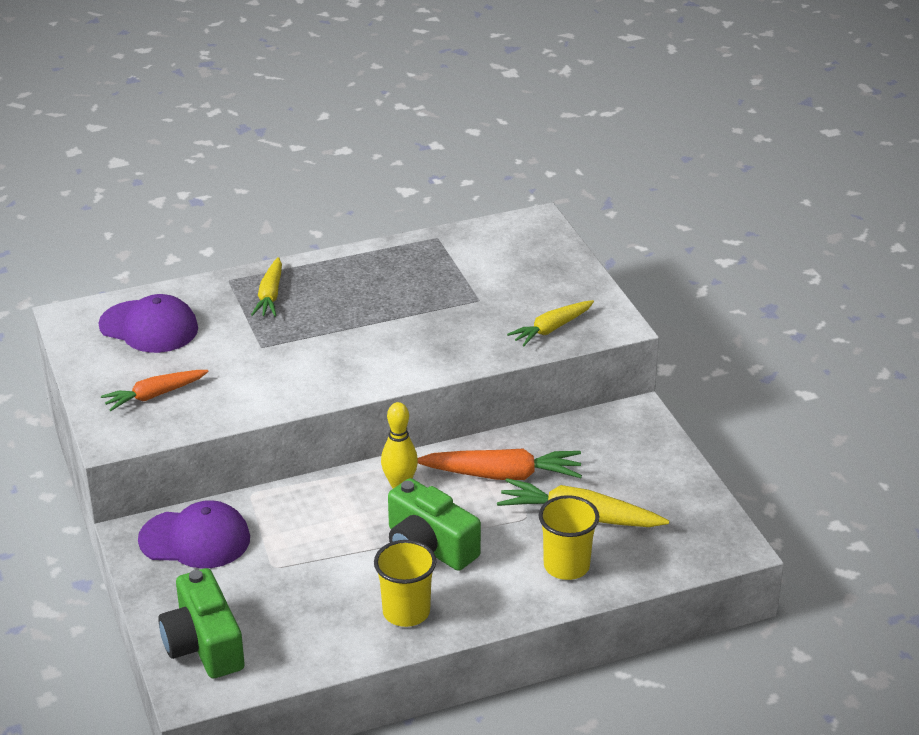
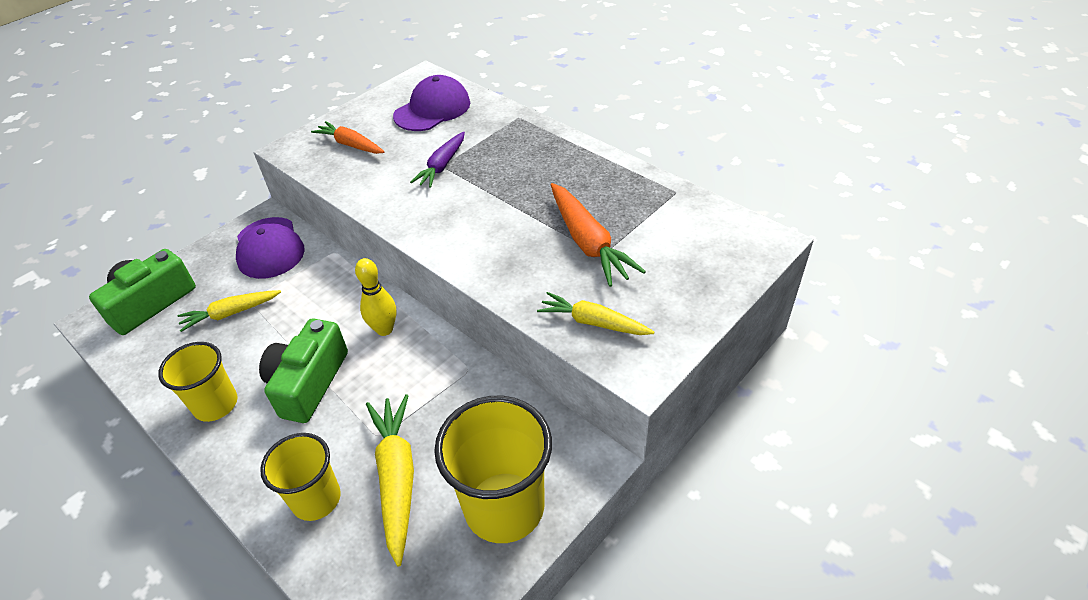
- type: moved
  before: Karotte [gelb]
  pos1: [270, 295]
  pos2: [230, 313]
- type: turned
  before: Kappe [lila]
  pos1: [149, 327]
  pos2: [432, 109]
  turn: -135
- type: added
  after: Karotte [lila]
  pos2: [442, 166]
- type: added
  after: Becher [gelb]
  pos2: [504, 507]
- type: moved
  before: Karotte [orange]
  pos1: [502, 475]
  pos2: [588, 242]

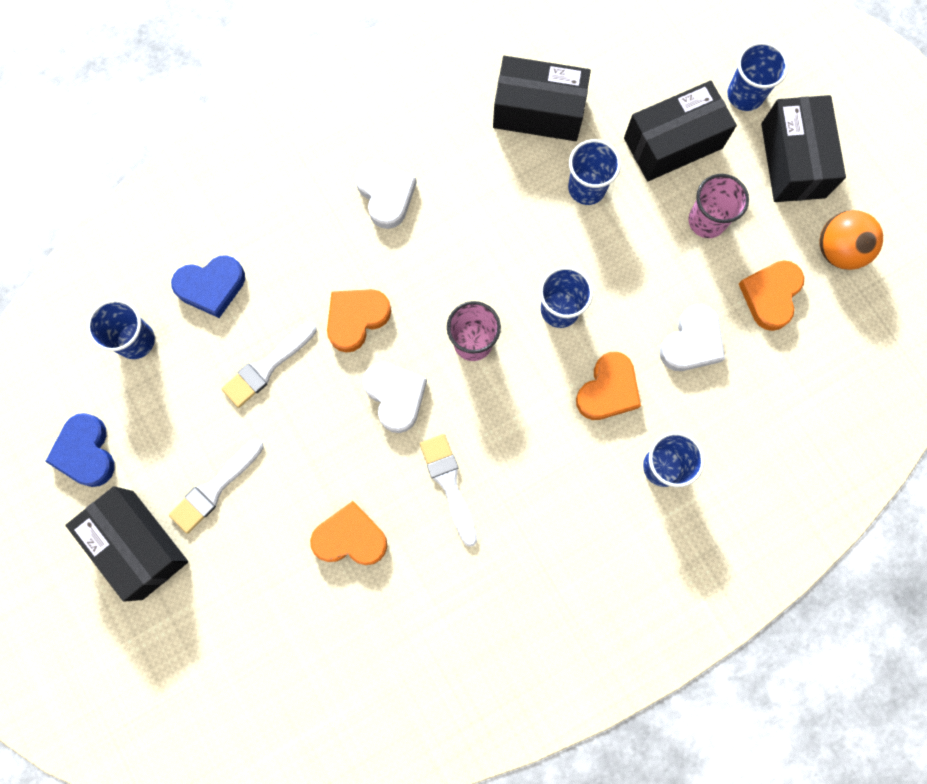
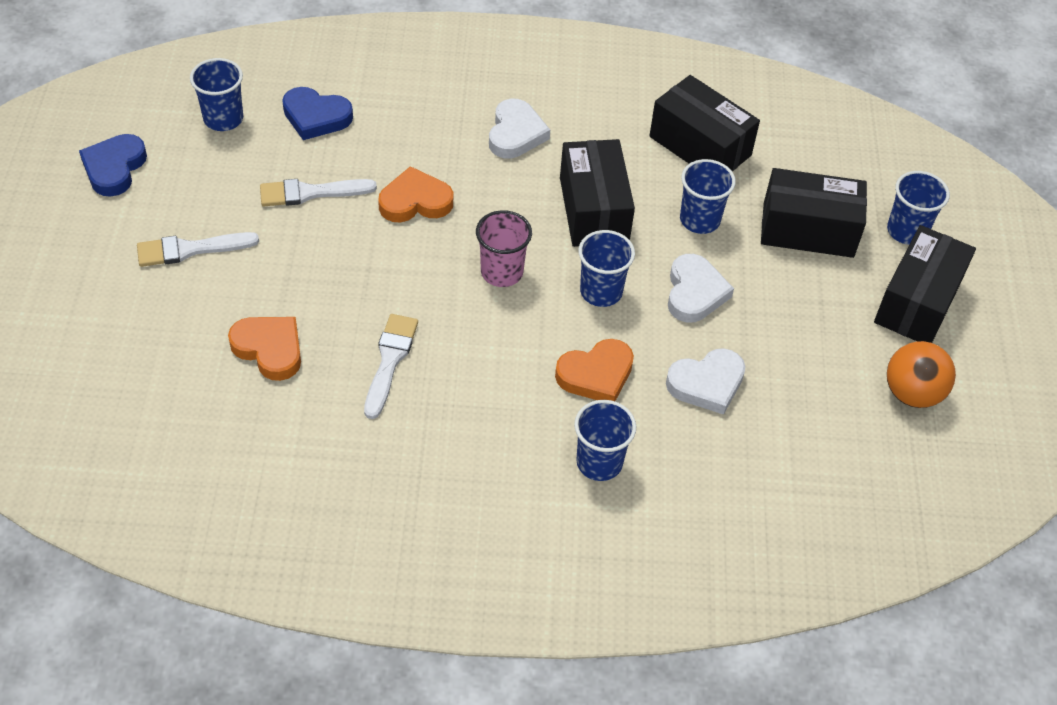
- type: moved
  before: Schachtel [schwarz]
  pos1: [138, 544]
  pos2: [594, 210]
- type: moved
  before: Herz [weiß]
  pos1: [395, 396]
  pos2: [694, 292]
- type: removed
  before: Becher [rosa]
  pos1: [706, 221]
- type: removed
  before: Herz [orange]
  pos1: [770, 295]

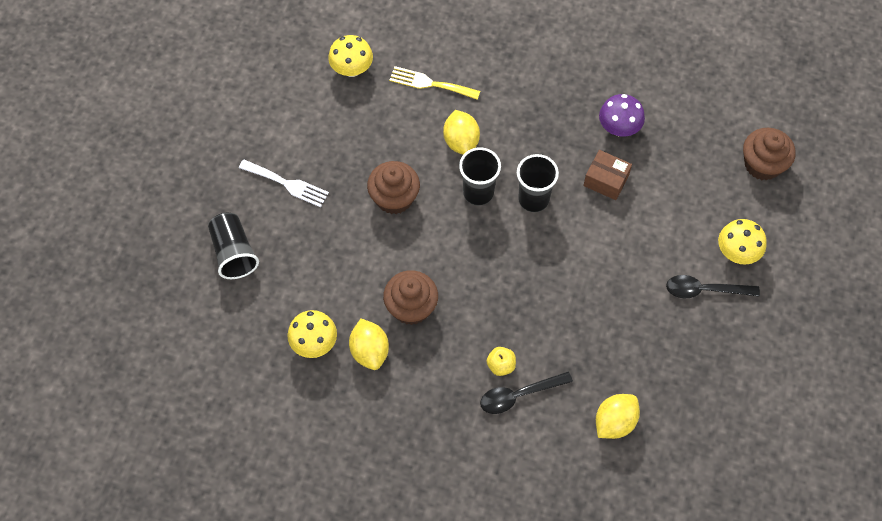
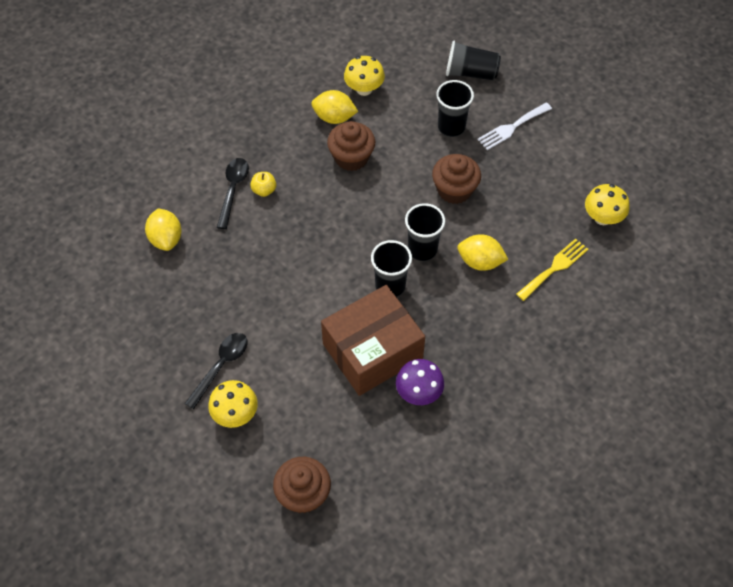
- type: resized
  before: Schachtel [braun]
  pos1: [606, 180]
  pos2: [372, 351]
  scale: 2.08
- type: added
  after: Becher [schwarz]
  pos2: [451, 127]

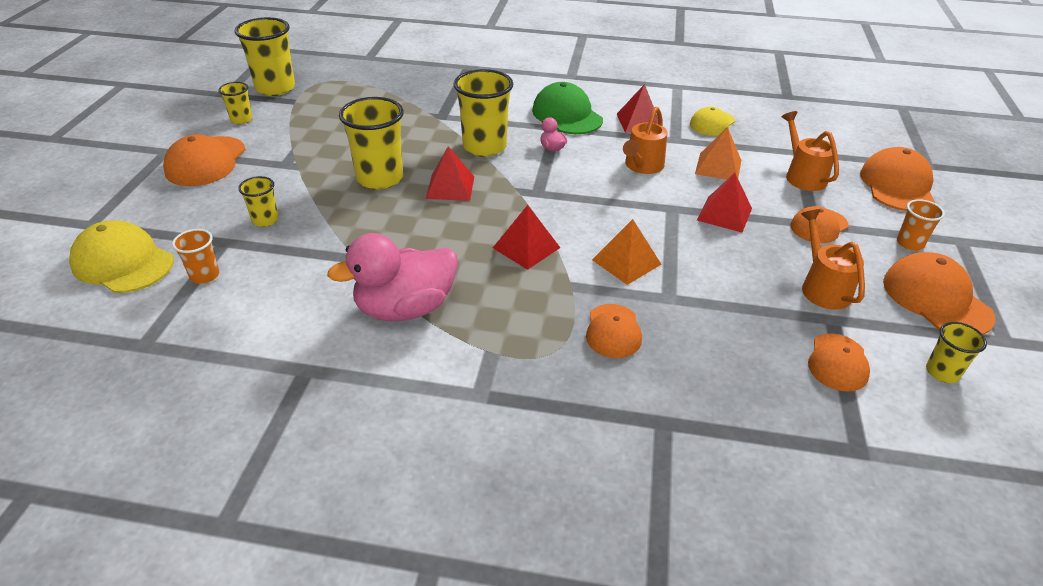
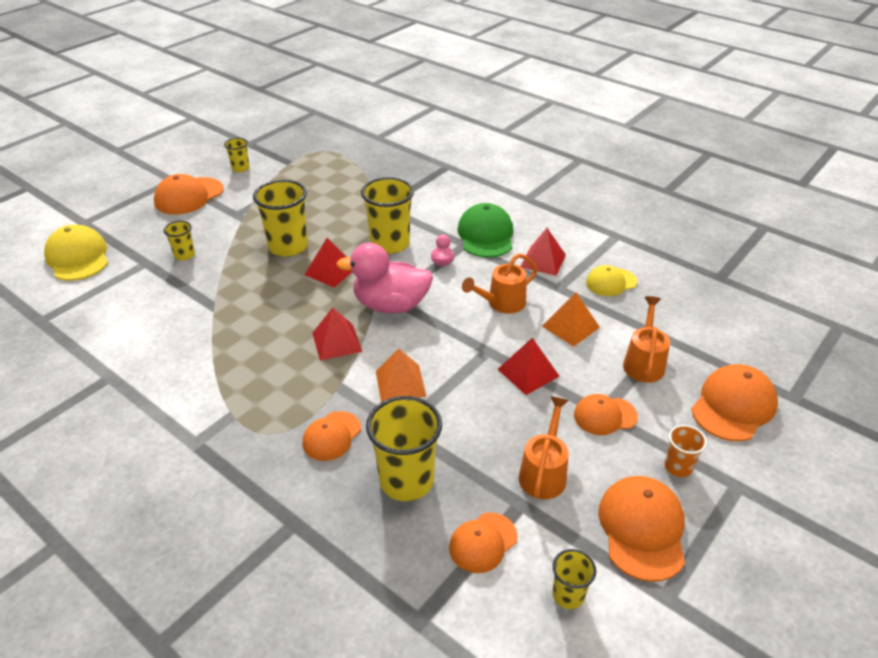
- type: moved
  before: Ente [rosa]
  pos1: [405, 308]
  pos2: [391, 305]
- type: moved
  before: Becher [gelb]
  pos1: [275, 88]
  pos2: [406, 480]
- type: removed
  before: Becher [orange]
  pos1: [204, 275]

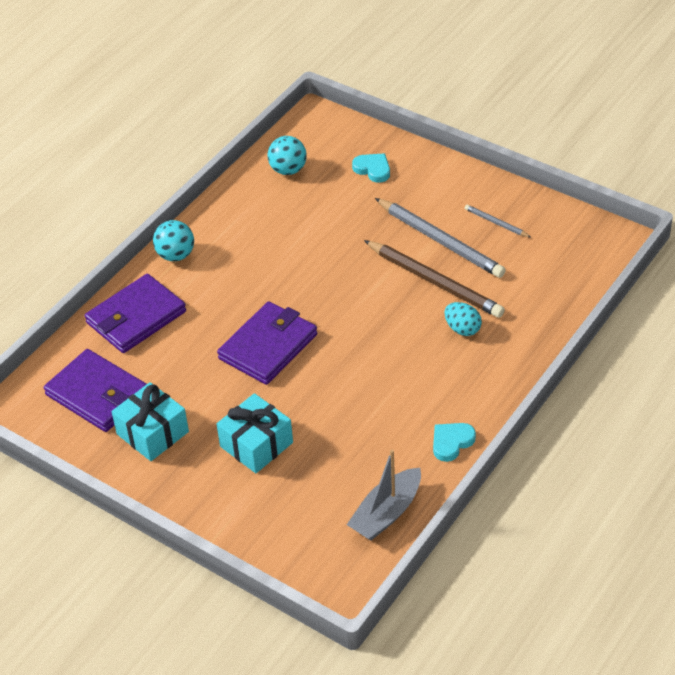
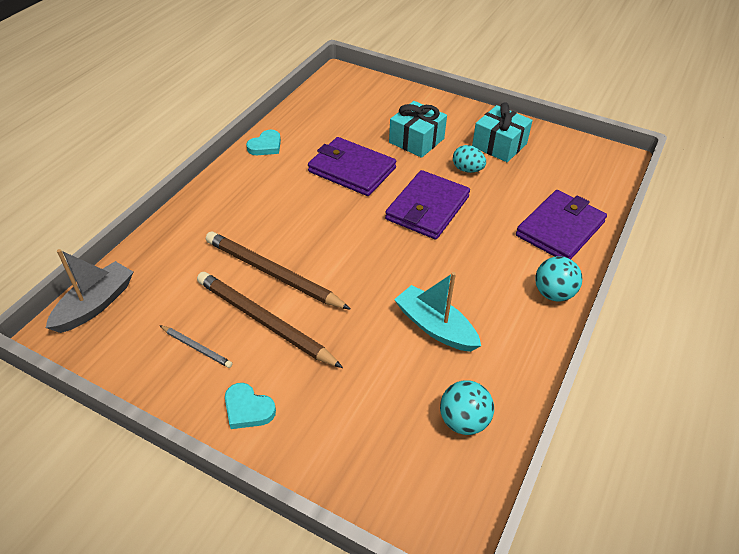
- type: moved
  before: Boot [grau]
  pos1: [386, 513]
  pos2: [95, 304]
- type: recoloured
  before: Bleistift [grau]
  after: Bleistift [braun]
  pos1: [440, 241]
  pos2: [264, 321]
- type: moved
  before: Herz [türkis]
  pos1: [373, 169]
  pos2: [248, 409]
- type: moved
  before: Geldbörse [lila]
  pos1: [97, 394]
  pos2: [351, 170]
- type: added
  after: Boot [türkis]
  pos2: [435, 327]
- type: moved
  before: Ei [türkis]
  pos1: [462, 329]
  pos2: [467, 170]

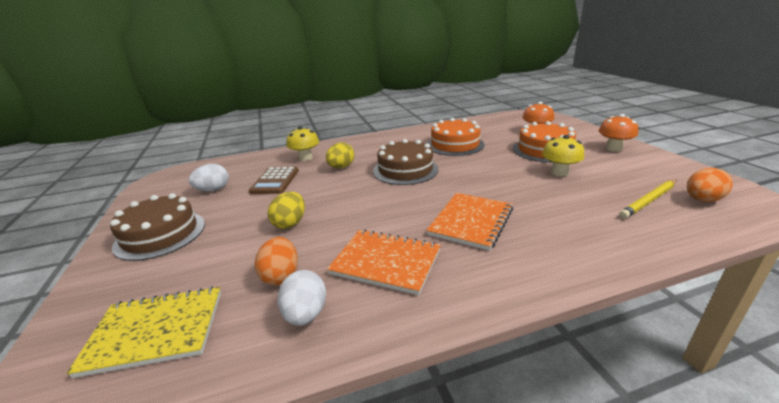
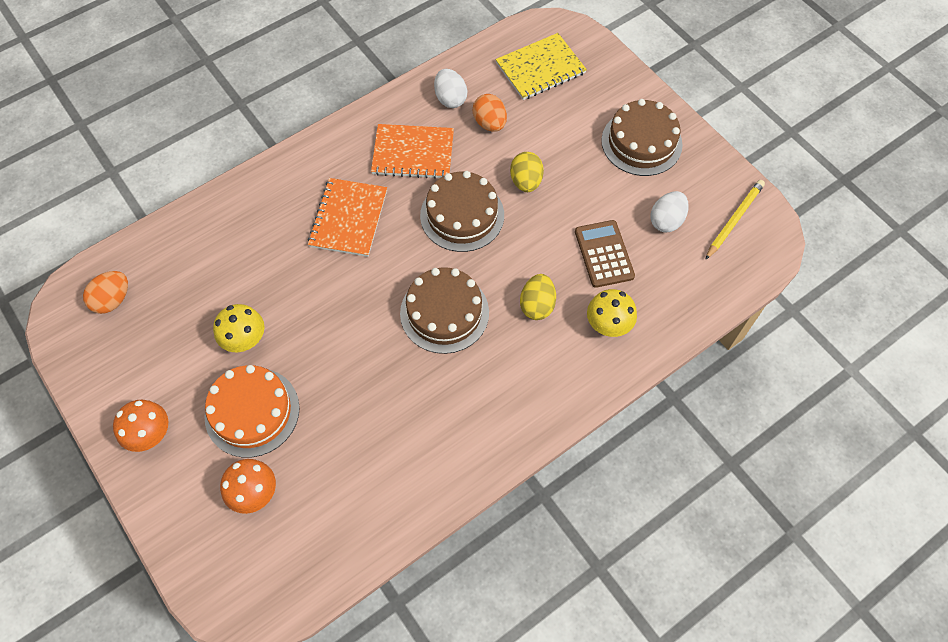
- type: added
  after: Kuchen [braun]
  pos2: [462, 215]
- type: moved
  before: Bleistift [gelb]
  pos1: [649, 200]
  pos2: [734, 220]
- type: removed
  before: Kuchen [orange]
  pos1: [455, 144]

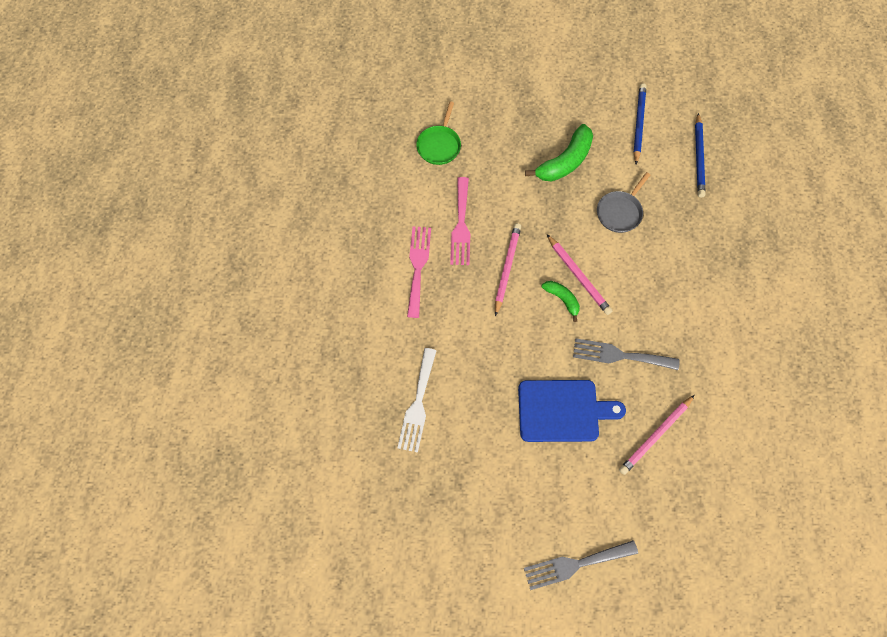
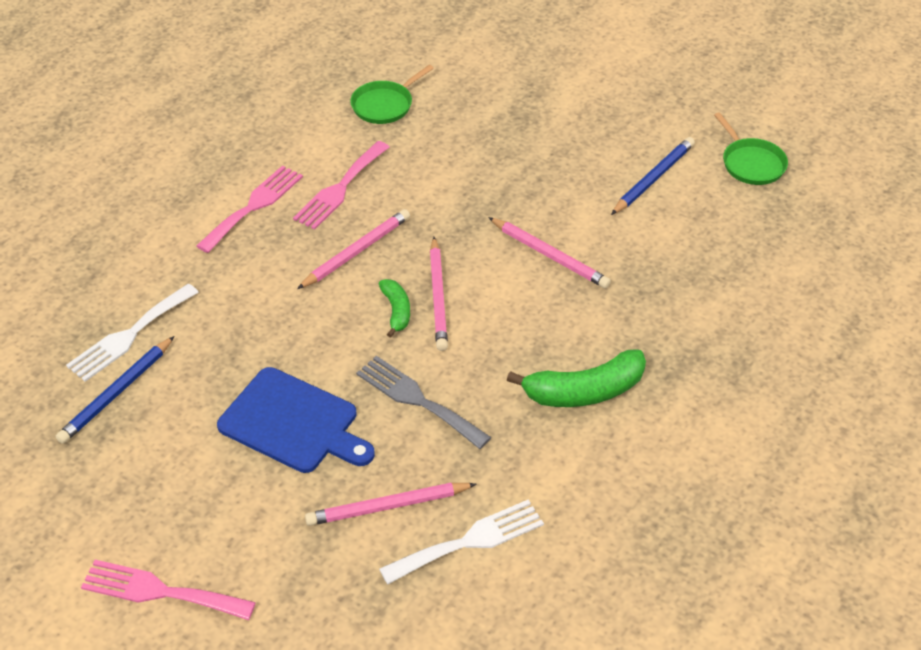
- type: moved
  before: Bleistift [blau]
  pos1: [699, 157]
  pos2: [116, 393]
- type: recoloured
  before: Gabel [grau]
  after: Gabel [rosa]
  pos1: [575, 564]
  pos2: [160, 591]
- type: added
  after: Gabel [weiß]
  pos2: [469, 541]
- type: replaced
  before: Pfanne [grau]
  after: Bleistift [rosa]
  pos1: [620, 212]
  pos2: [550, 255]
- type: moved
  before: Banane [grün]
  pos1: [565, 161]
  pos2: [584, 391]
- type: added
  after: Pfanne [grün]
  pos2: [751, 163]

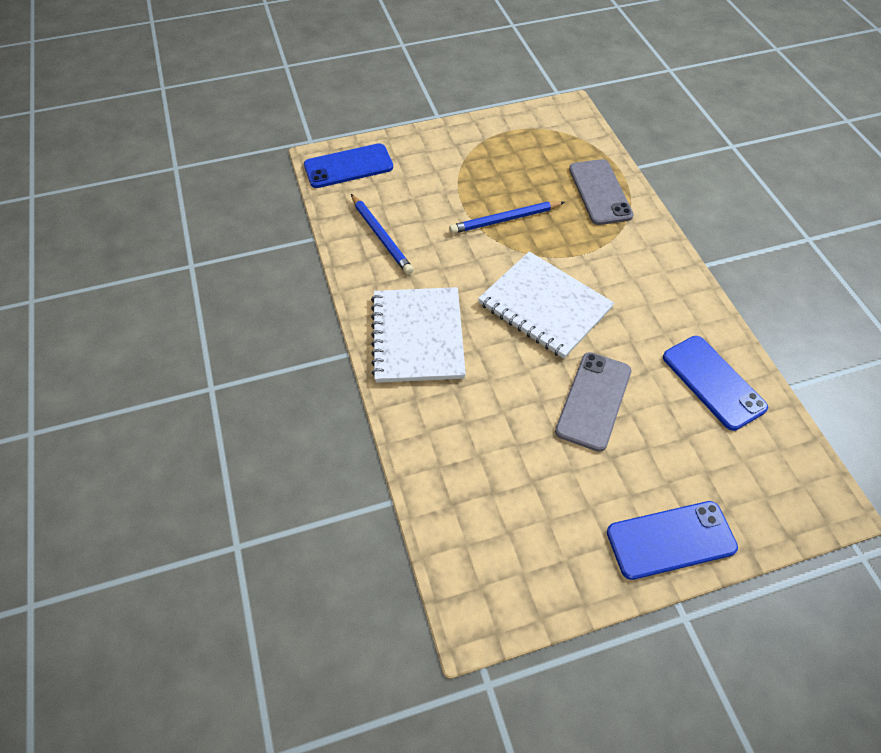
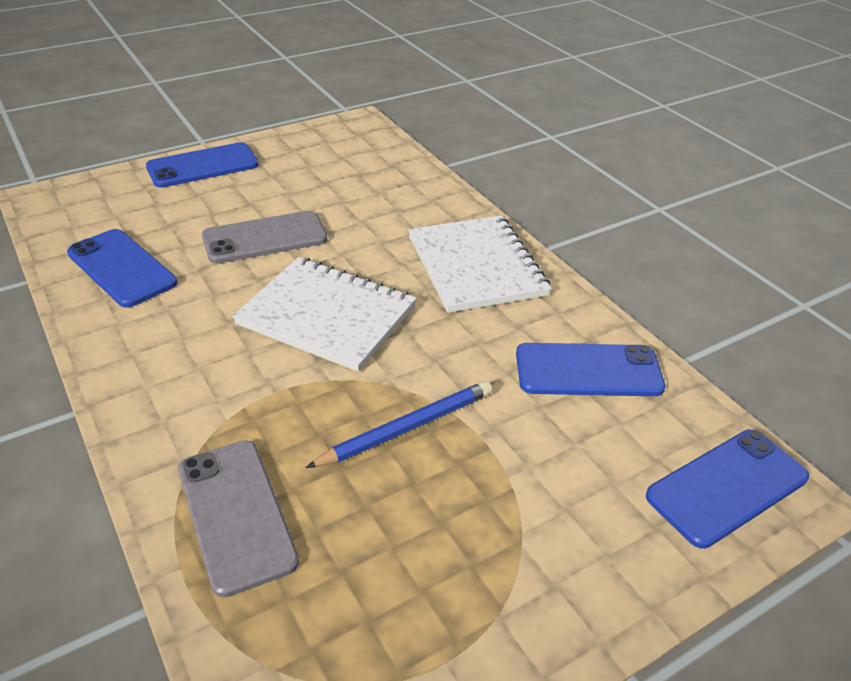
- type: turned
  before: Handy [grau]
  pos1: [594, 401]
  pos2: [265, 238]
  turn: 60
- type: replaced
  before: Bleistift [blau]
  after: Handy [blau]
  pos1: [381, 236]
  pos2: [588, 371]

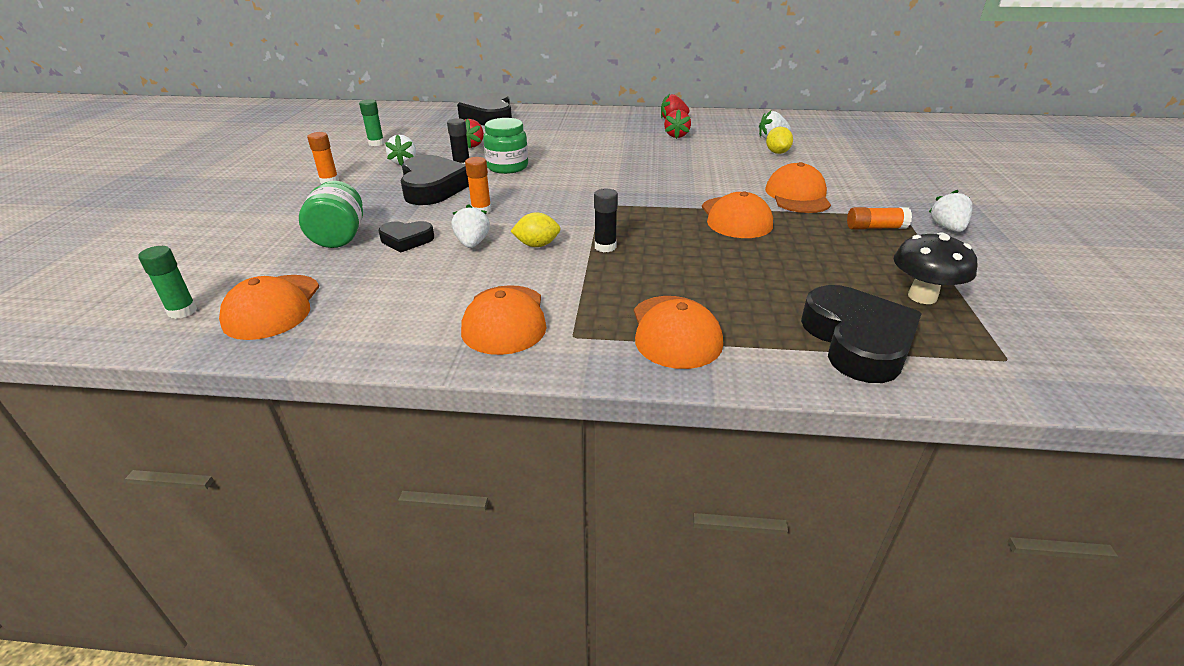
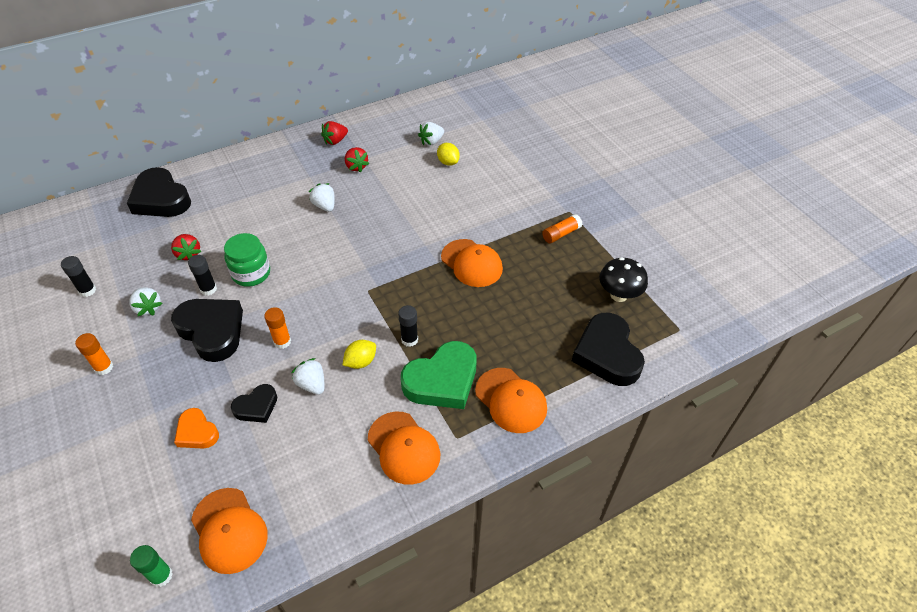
- type: recoloured
  before: Klebestift [grün]
  after: Klebestift [schwarz]
  pos1: [376, 143]
  pos2: [87, 290]
- type: replaced
  before: Einmachglas [grün]
  after: Herz [orange]
  pos1: [339, 237]
  pos2: [197, 432]
- type: moved
  before: Erdbeere [weiß]
  pos1: [947, 228]
  pos2: [325, 206]
- type: added
  after: Herz [grün]
  pos2: [442, 380]
- type: turned
  before: Herz [schwarz]
  pos1: [857, 341]
  pos2: [607, 354]
  turn: -150
- type: removed
  before: Kappe [orange]
  pos1: [797, 196]

